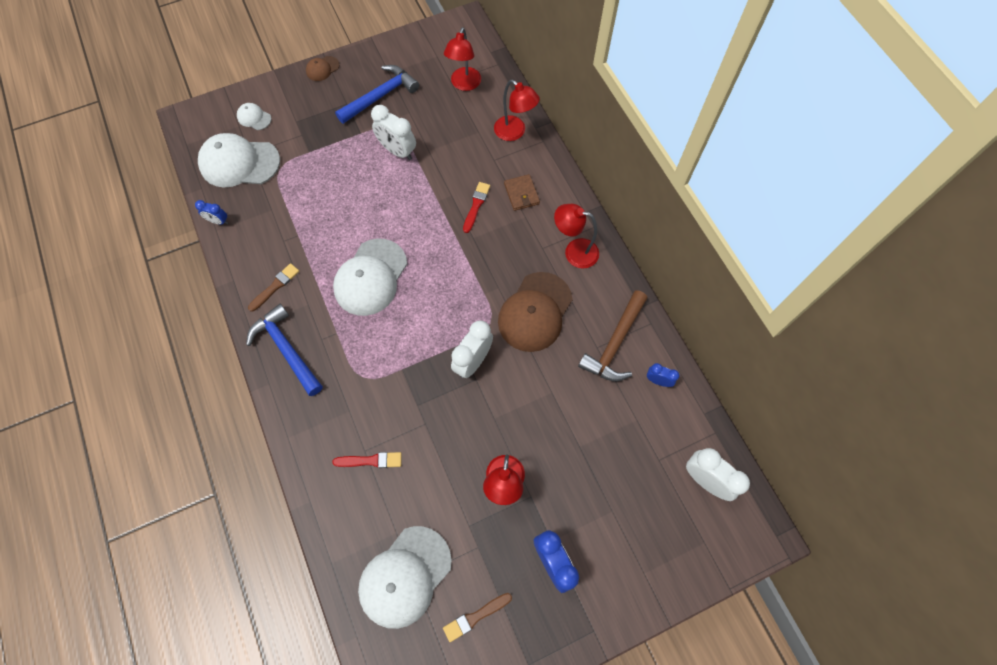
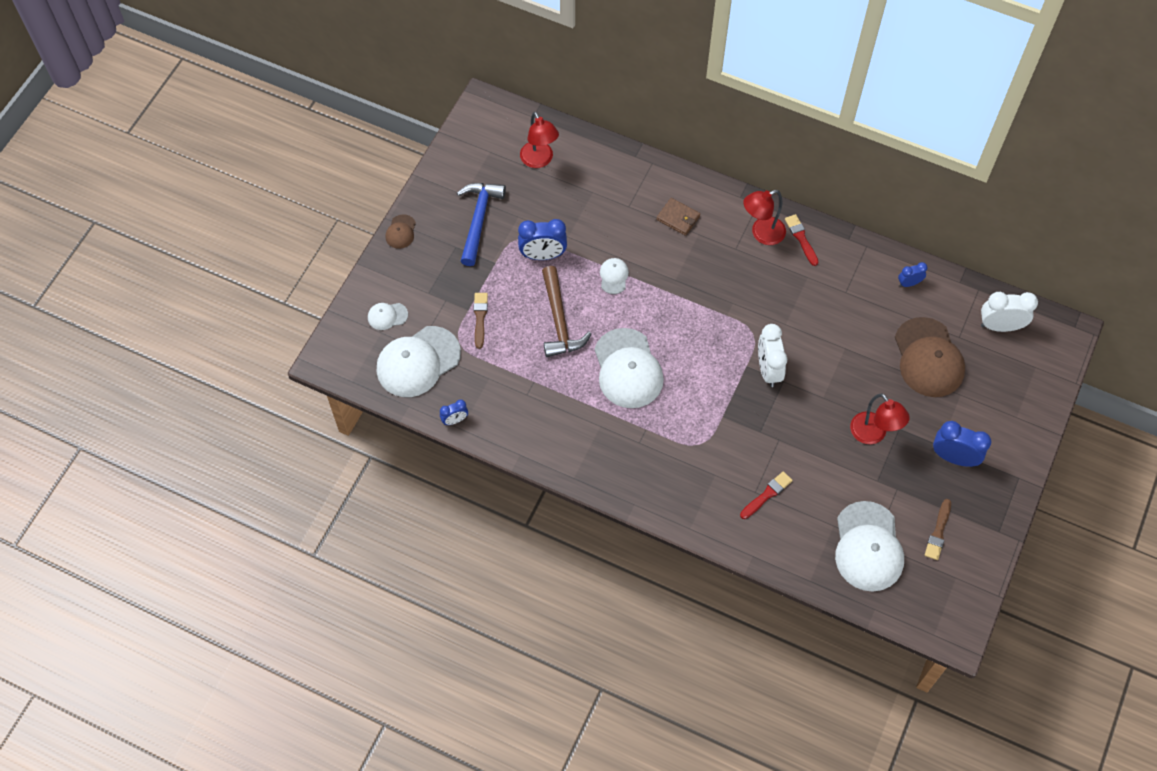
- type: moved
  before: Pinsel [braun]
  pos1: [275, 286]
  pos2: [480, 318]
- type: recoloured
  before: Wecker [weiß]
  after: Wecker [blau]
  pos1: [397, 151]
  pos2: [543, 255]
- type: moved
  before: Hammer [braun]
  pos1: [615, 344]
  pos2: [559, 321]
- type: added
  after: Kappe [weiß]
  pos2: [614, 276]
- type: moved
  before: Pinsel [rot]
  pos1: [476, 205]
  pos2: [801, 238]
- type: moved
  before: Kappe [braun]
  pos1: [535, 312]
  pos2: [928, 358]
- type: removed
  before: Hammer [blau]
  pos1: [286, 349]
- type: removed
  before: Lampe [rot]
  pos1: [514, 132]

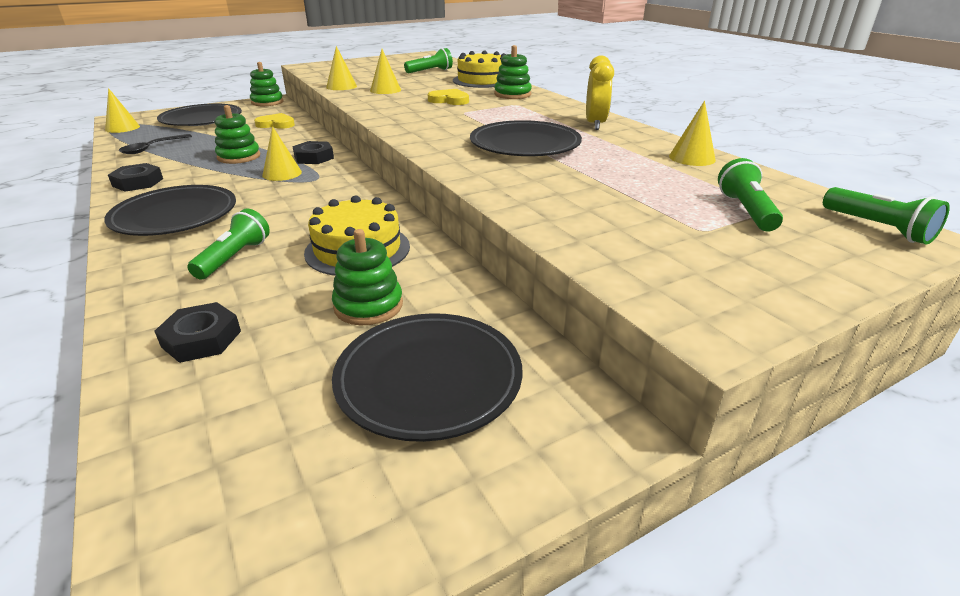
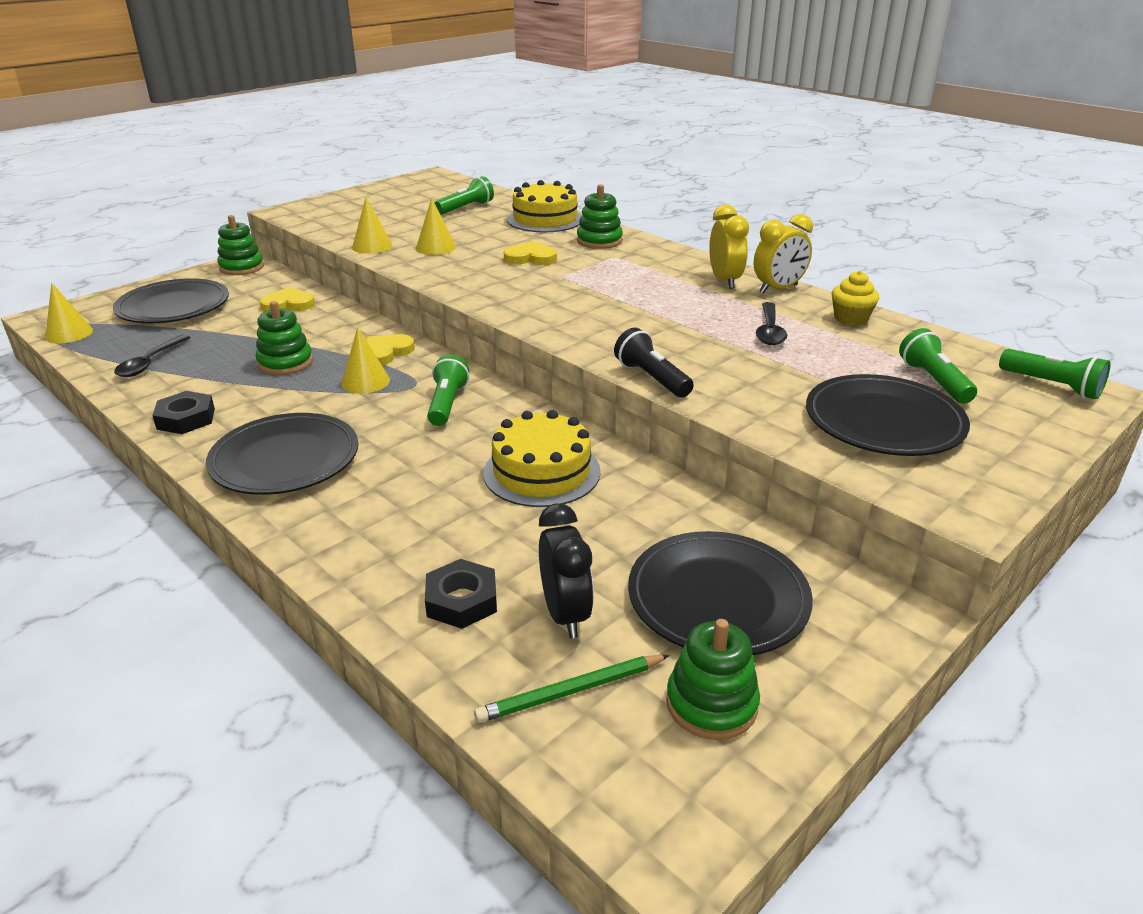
- type: replaced
  before: Sechskantmutter [schwarz]
  after: Herz [gelb]
  pos1: [314, 157]
  pos2: [386, 352]
- type: moved
  before: Taschenlampe [grün]
  pos1: [234, 258]
  pos2: [447, 404]
- type: added
  after: Bleistift [grün]
  pos2: [571, 691]
- type: added
  after: Wecker [schwarz]
  pos2: [565, 614]
- type: added
  after: Taschenlampe [schwarz]
  pos2: [651, 378]
- type: moved
  before: Stapelspielzeug [grün]
  pos1: [368, 306]
  pos2: [711, 704]
- type: added
  after: Wecker [gelb]
  pos2: [778, 289]
- type: added
  after: Löffel [schwarz]
  pos2: [769, 331]
- type: moved
  before: Teller [schwarz]
  pos1: [525, 145]
  pos2: [883, 422]
- type: replaced
  before: Kegel [gelb]
  after: Muffin [gelb]
  pos1: [692, 158]
  pos2: [850, 319]

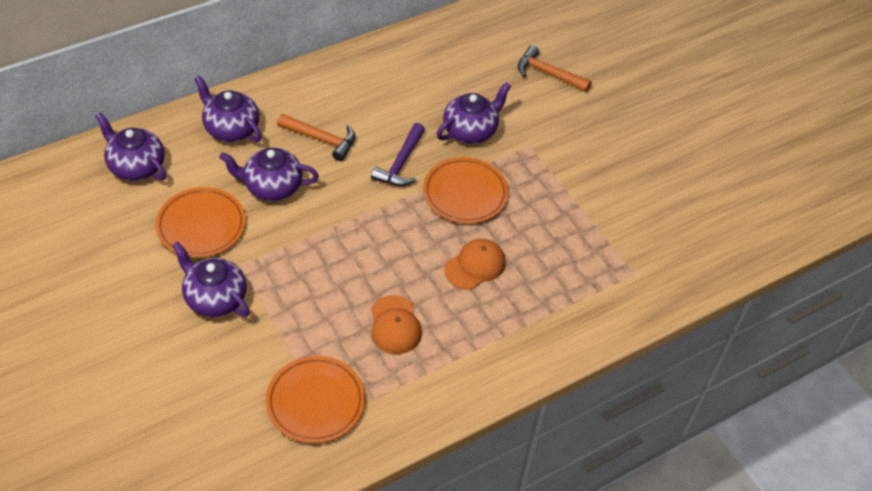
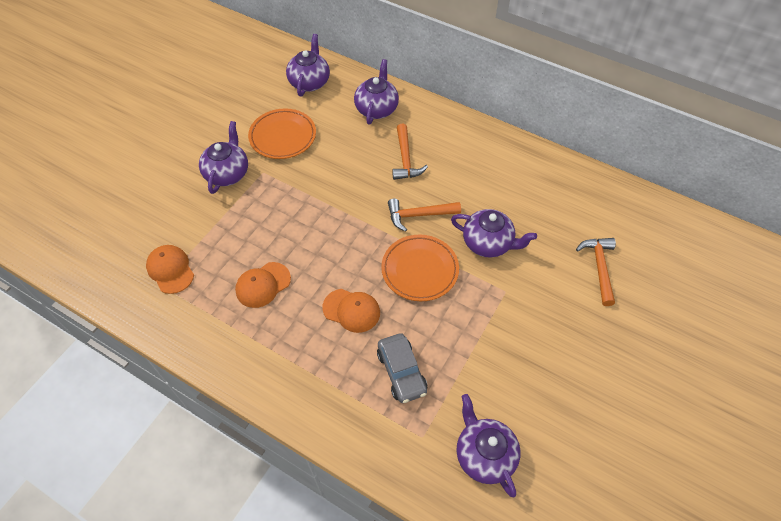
- type: replaced
  before: Teller [orange]
  after: Kappe [orange]
  pos1: [315, 402]
  pos2: [170, 270]
- type: added
  after: Auto [grau]
  pos2: [401, 372]
- type: recoloured
  before: Hammer [lila]
  after: Hammer [orange]
  pos1: [401, 163]
  pos2: [419, 215]
- type: moved
  before: Teekanne [lila]
  pos1: [272, 187]
  pos2: [484, 454]

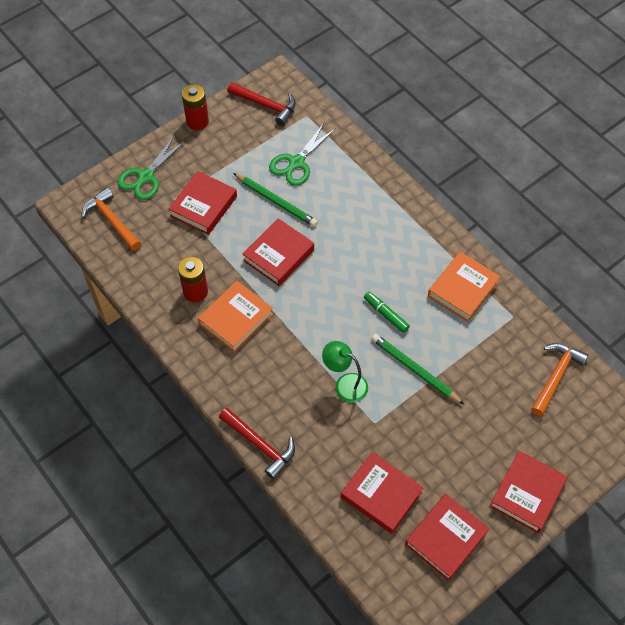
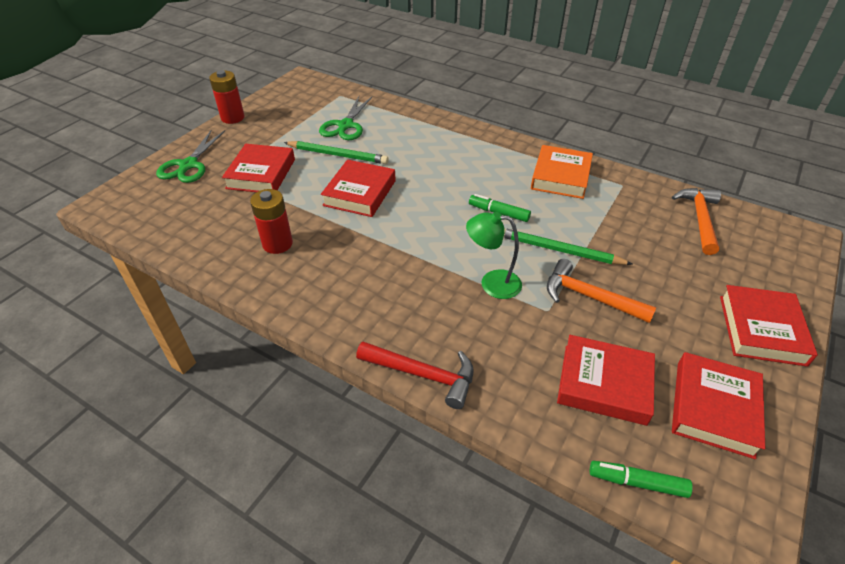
- type: moved
  before: Hammer [orange]
  pos1: [111, 220]
  pos2: [589, 297]
- type: added
  after: Filzstift [grün]
  pos2: [637, 482]
- type: removed
  before: Buch [orange]
  pos1: [236, 319]
- type: removed
  before: Hammer [rot]
  pos1: [266, 105]

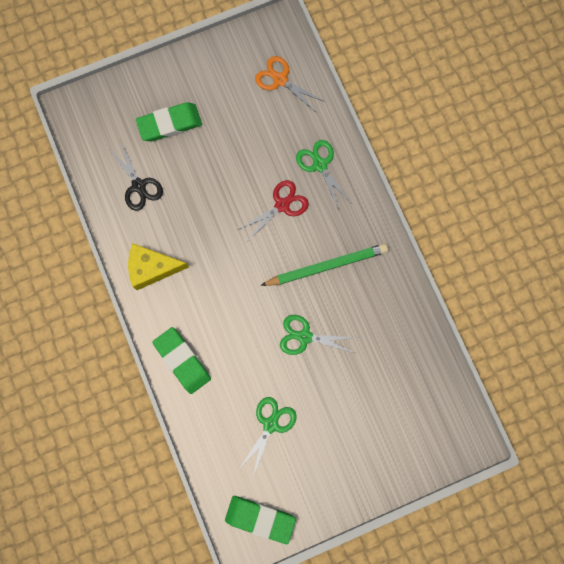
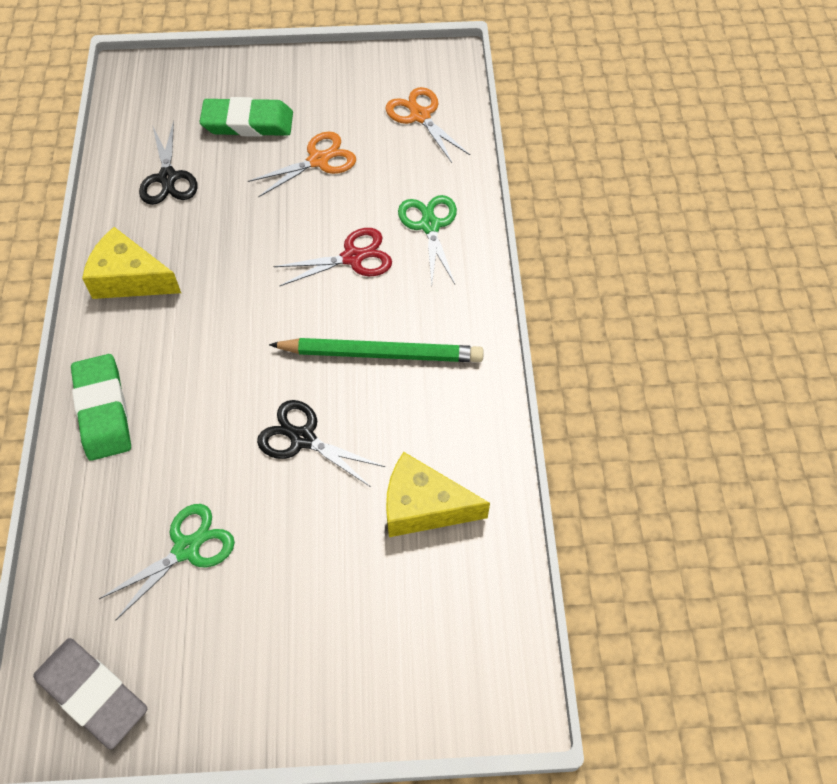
- type: recoloured
  before: Radiergummi [grün]
  after: Radiergummi [grau]
  pos1: [260, 518]
  pos2: [92, 694]
- type: added
  after: Schere [orange]
  pos2: [318, 160]
- type: recoloured
  before: Schere [grün]
  after: Schere [schwarz]
  pos1: [304, 336]
  pos2: [303, 439]
- type: added
  after: Käse [gelb]
  pos2: [423, 506]

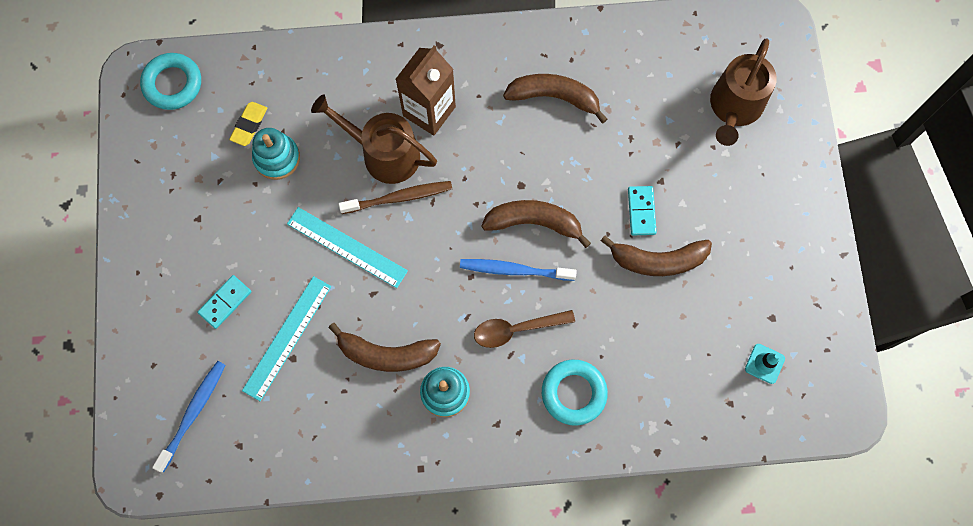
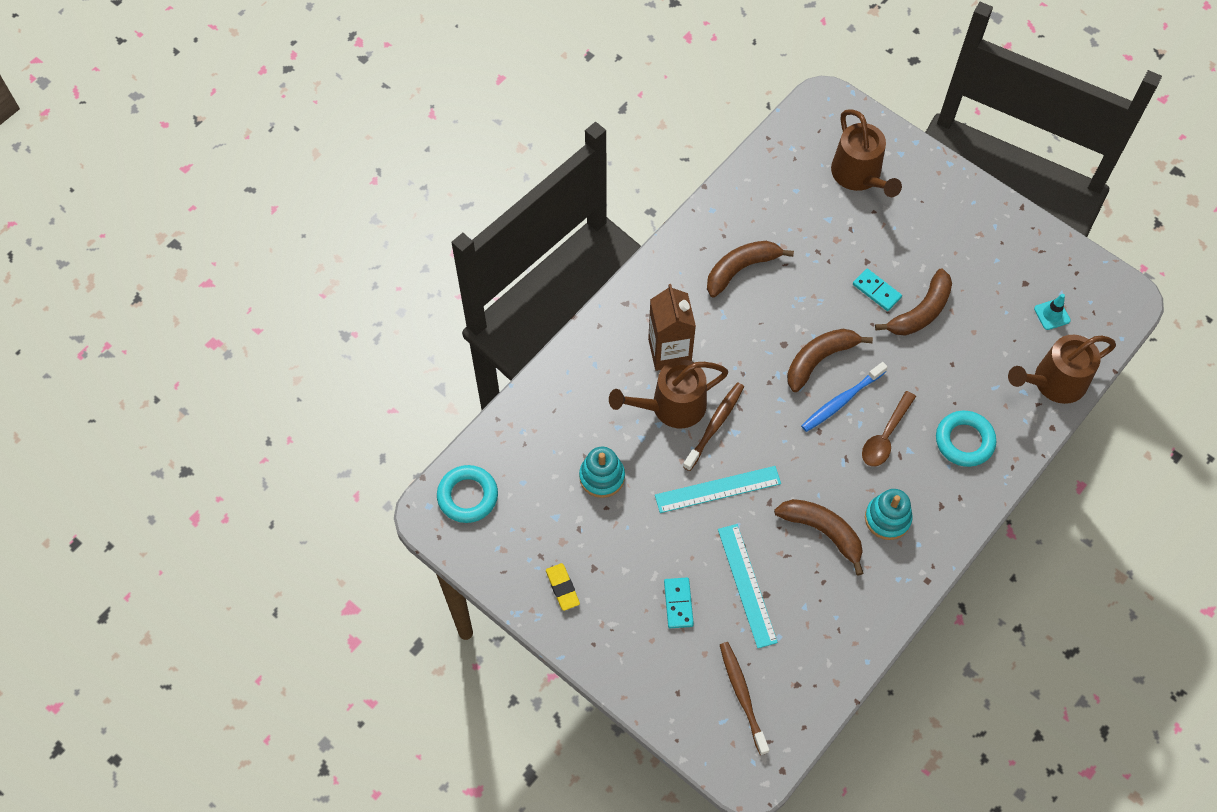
- type: moved
  before: Radiergummi [gelb]
  pos1: [249, 125]
  pos2: [562, 588]
- type: recoloured
  before: Zahnbürste [blau]
  after: Zahnbürste [braun]
  pos1: [193, 414]
  pos2: [742, 696]
- type: turned
  before: Banane [braun]
  pos1: [386, 354]
  pos2: [823, 531]
  turn: -105
- type: added
  after: Gießkanne [braun]
  pos2: [1054, 382]

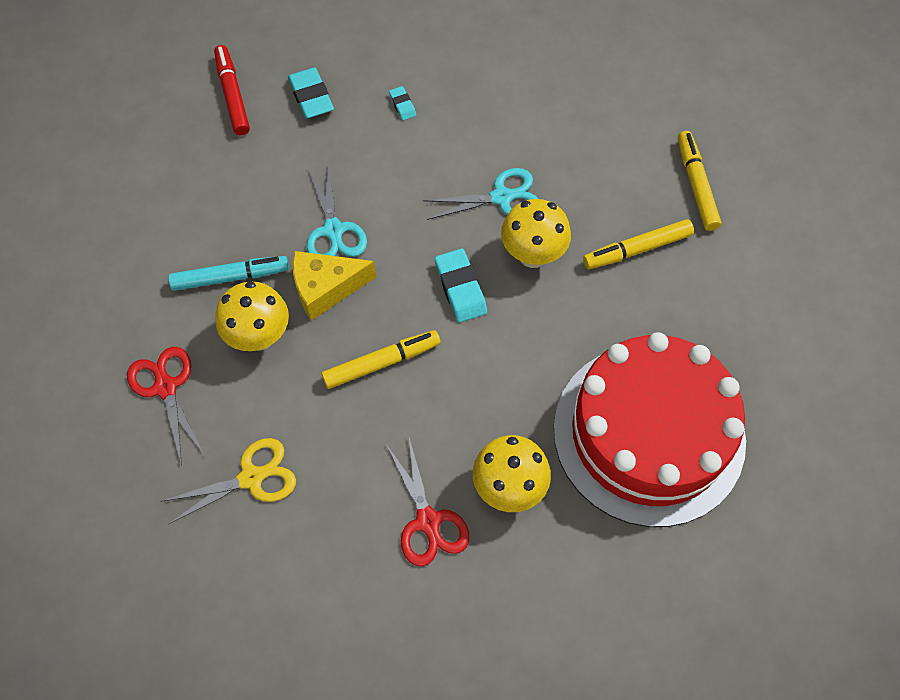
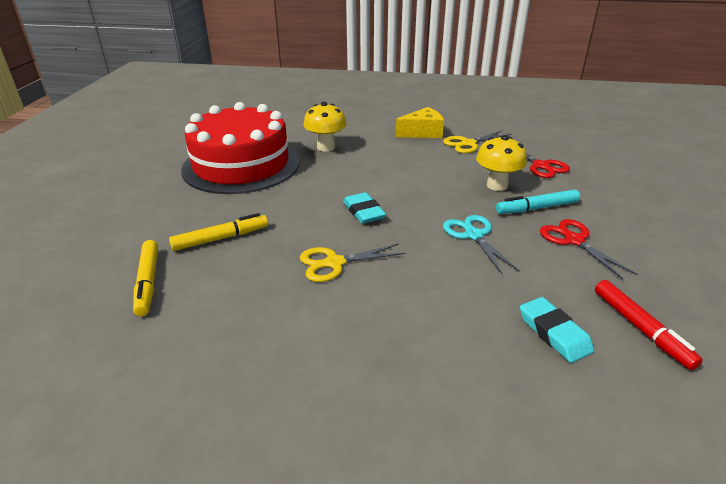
- type: recoloured
  before: Schere [türkis]
  after: Schere [gelb]
  pos1: [501, 197]
  pos2: [334, 263]
- type: moved
  before: Käse [gelb]
  pos1: [326, 288]
  pos2: [423, 132]
- type: moved
  before: Schere [rot]
  pos1: [428, 521]
  pos2: [574, 240]
- type: removed
  before: Filzstift [gelb]
  pos1: [381, 363]
- type: removed
  before: Radiergummi [türkis]
  pos1: [402, 105]
- type: removed
  before: Pilz [gelb]
  pos1: [532, 255]

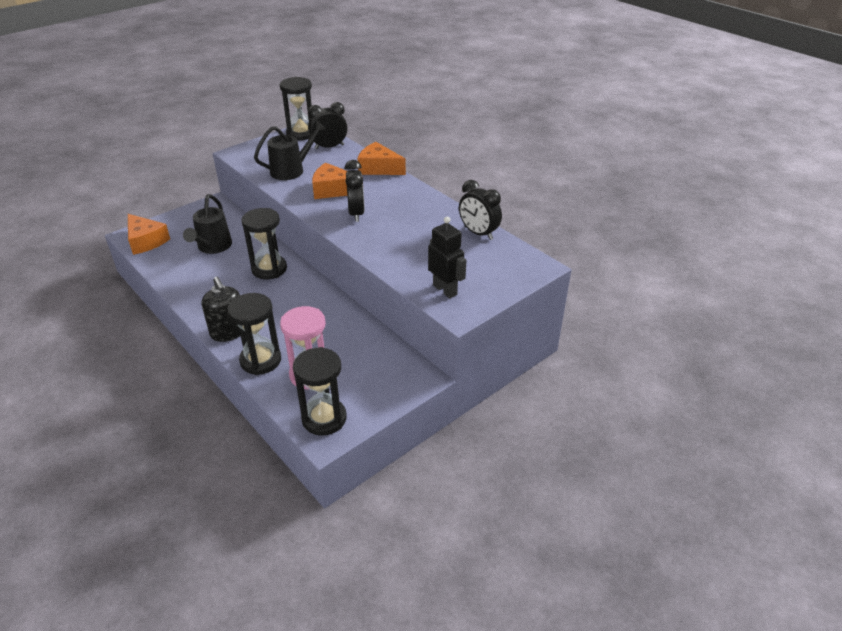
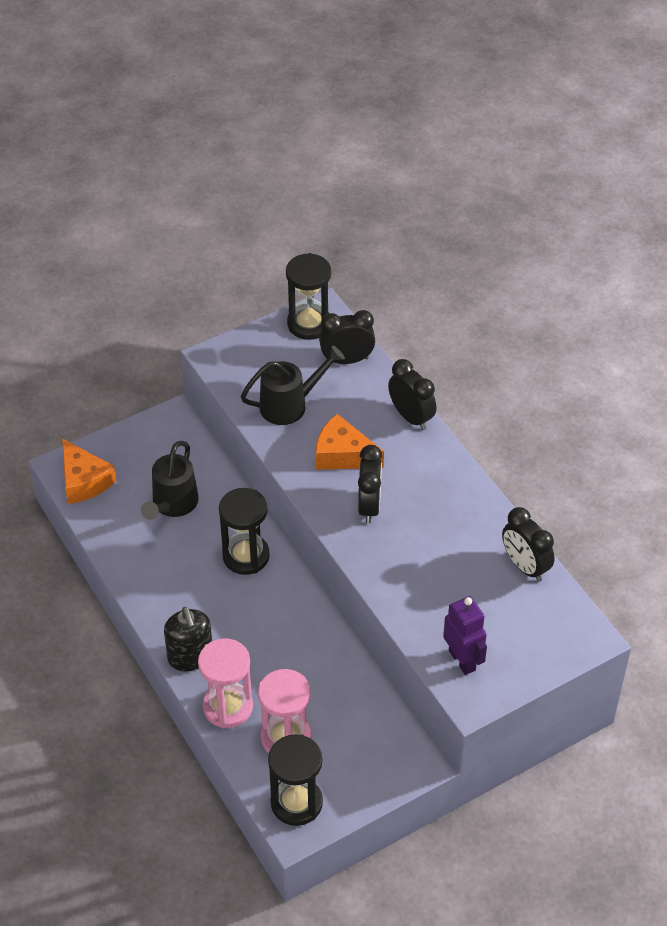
- type: recoloured
  before: Sanduhr [schwarz]
  after: Sanduhr [rosa]
  pos1: [260, 360]
  pos2: [228, 707]
- type: replaced
  before: Käse [orange]
  after: Wecker [schwarz]
  pos1: [378, 168]
  pos2: [411, 417]
- type: recoloured
  before: Roboter [schwarz]
  after: Roboter [lila]
  pos1: [445, 290]
  pos2: [462, 660]

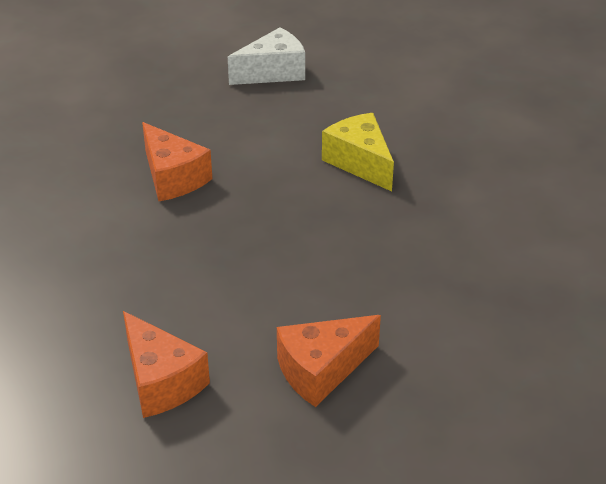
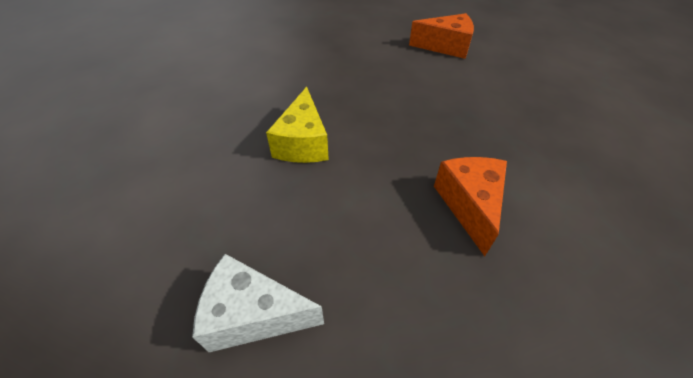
- type: removed
  before: Käse [orange]
  pos1: [161, 381]

